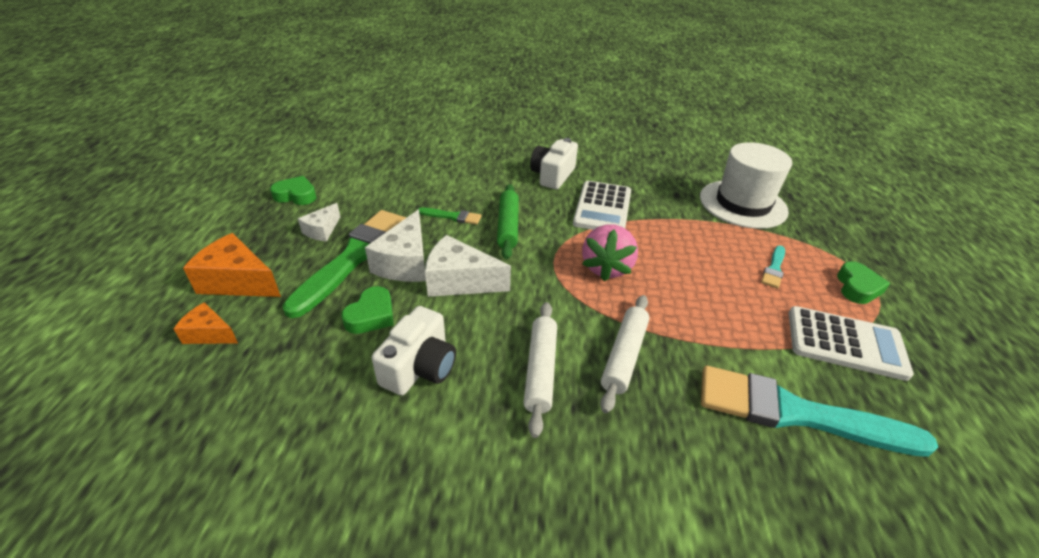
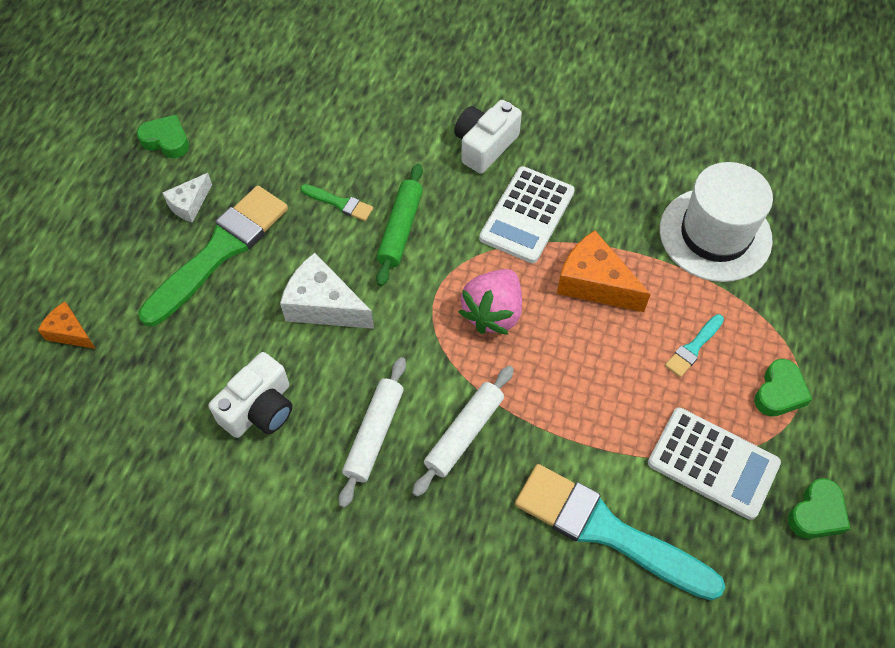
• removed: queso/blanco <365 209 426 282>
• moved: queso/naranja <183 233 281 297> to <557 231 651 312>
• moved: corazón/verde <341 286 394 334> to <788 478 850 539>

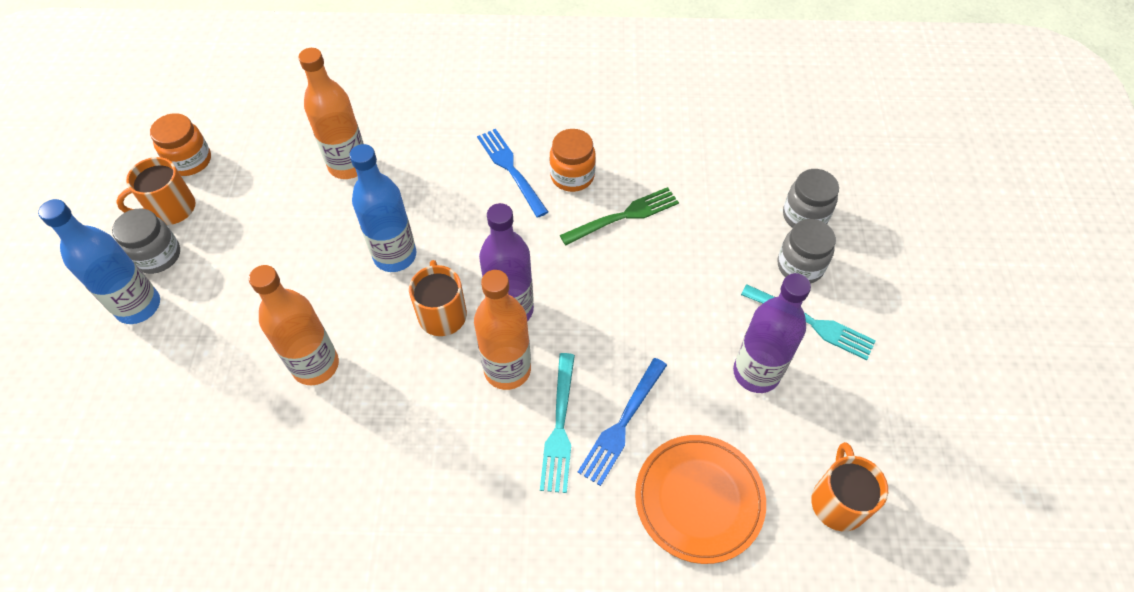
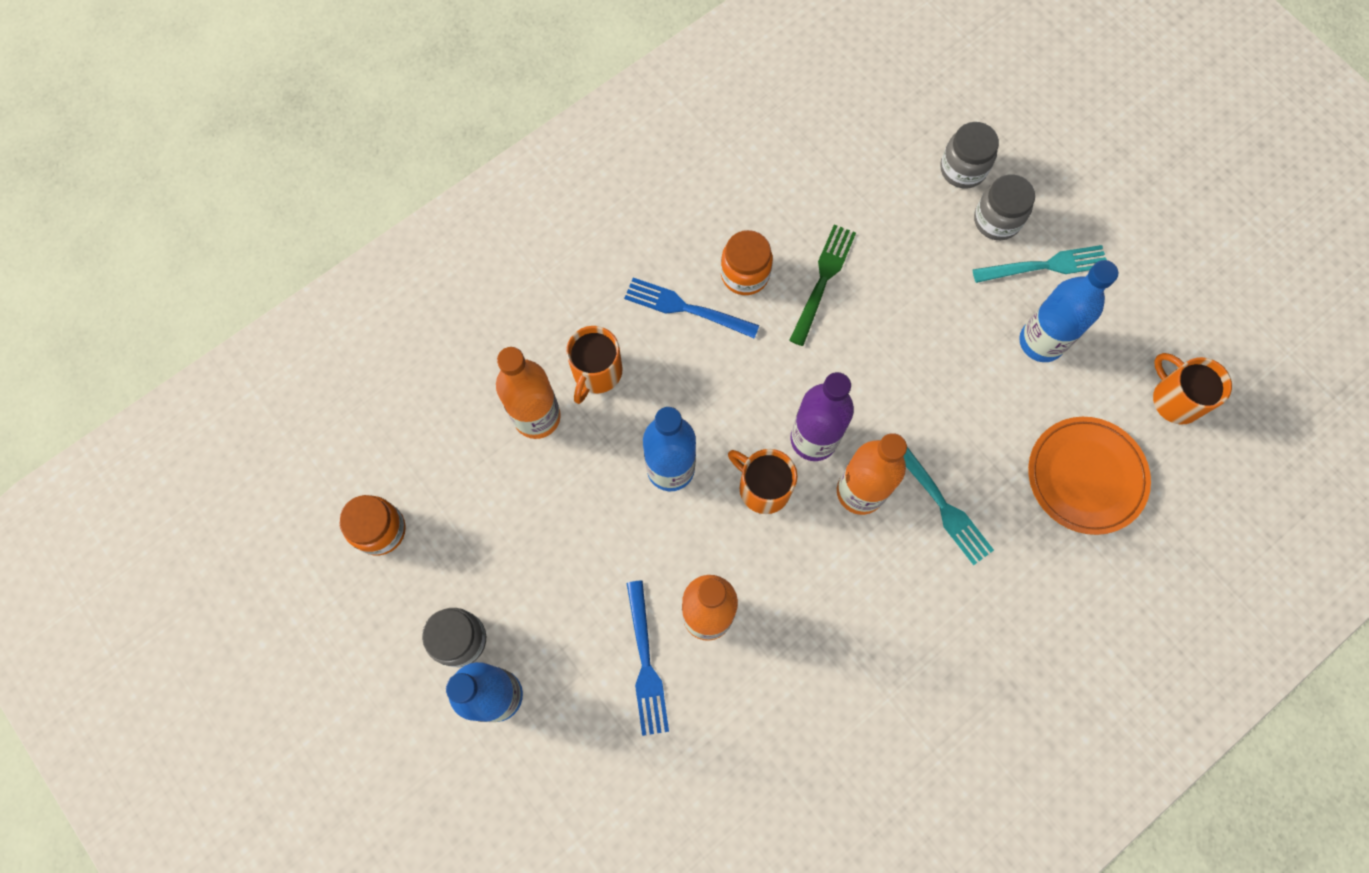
• moved: taza/naranja <116 157 195 225> to <566 326 623 404>
• recoloured: botella/morado <733 273 811 393> to botella/azul <1019 260 1118 362>
• moved: tenedor/azul <578 358 667 486> to <627 580 669 736>

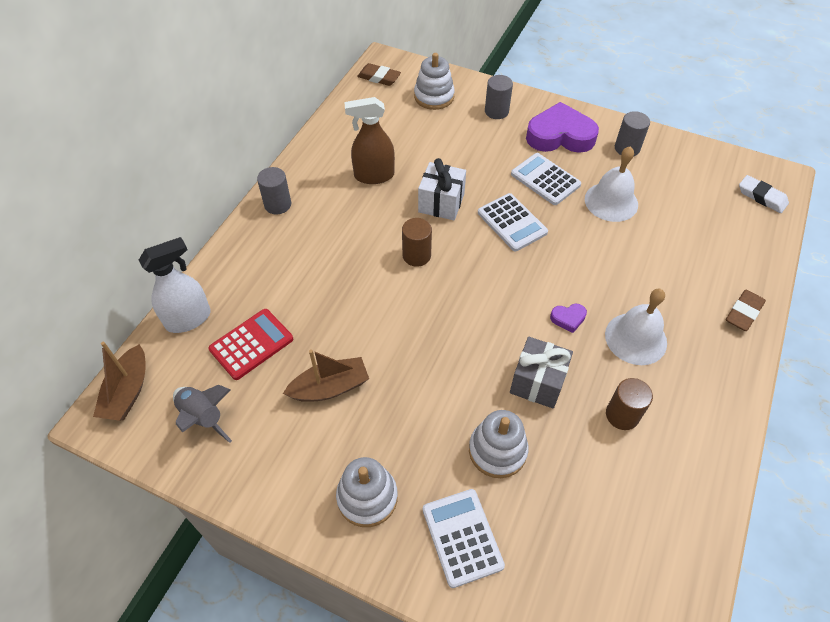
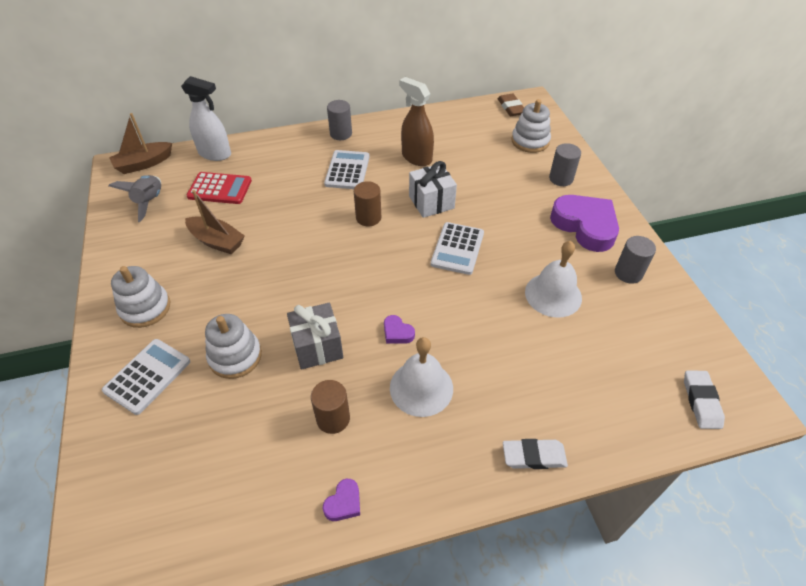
• moved: calculadora/blanco <511 153 581 205> to <324 150 370 189>
• recoloured: goma de borrar/marrón <726 290 766 331> to goma de borrar/blanco <503 439 568 469>
• added: corazón/morado <323 479 360 521>

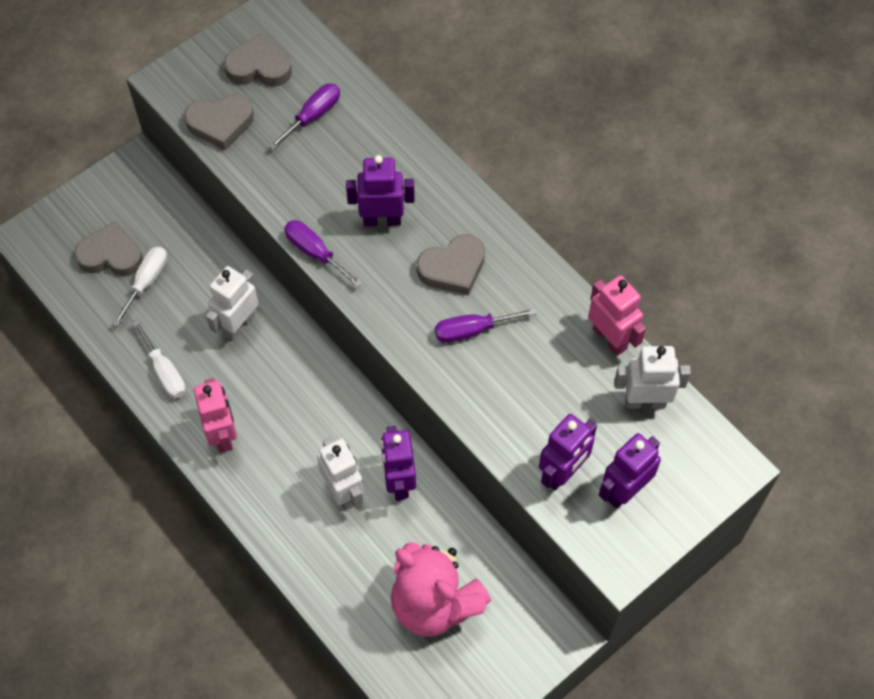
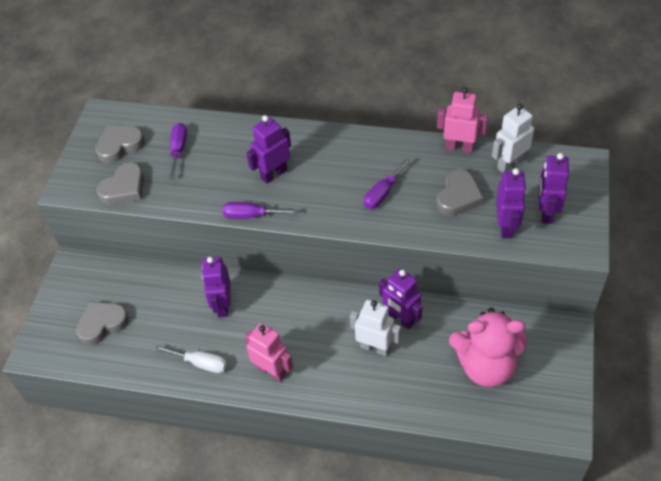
• moved: corazón/gris <417 234 485 295> to <436 169 484 216>
• removed: destornillador/blanco <112 247 167 326>
• recoloured: robot/blanco <206 266 259 341> to robot/morado <202 257 230 317>

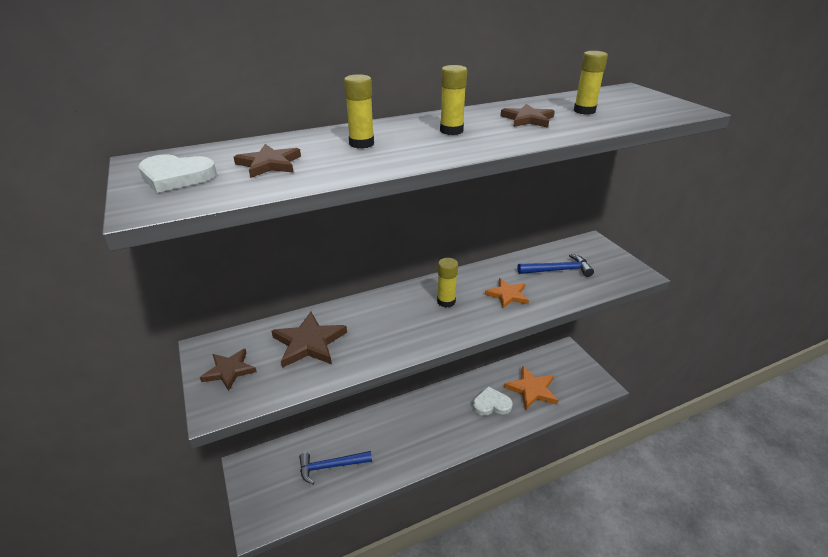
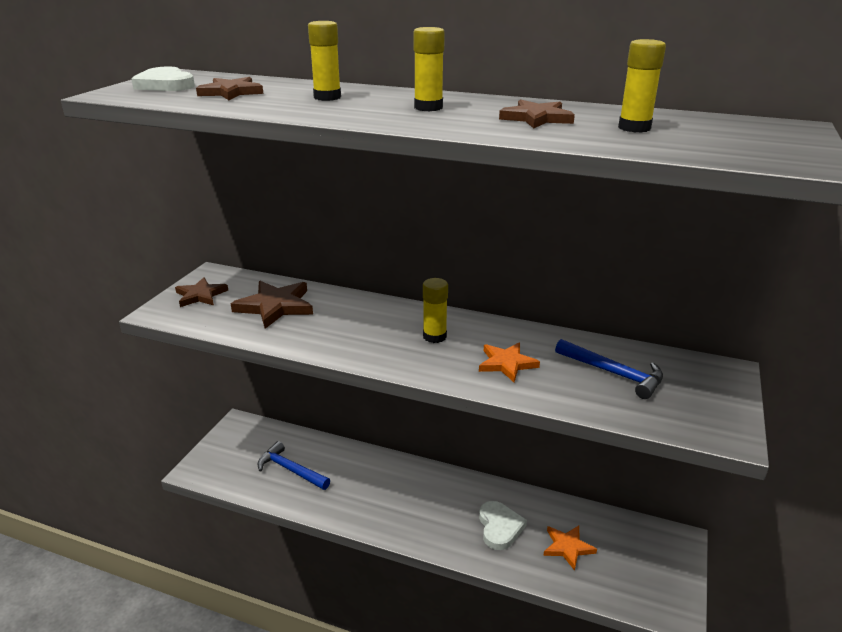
• resized: estrella/naranja <504 366 558 410> = <543 526 597 571> x0.66
• turned: corazón/blanco <473 386 513 416> = <479 501 527 550> 45 degrees clockwise

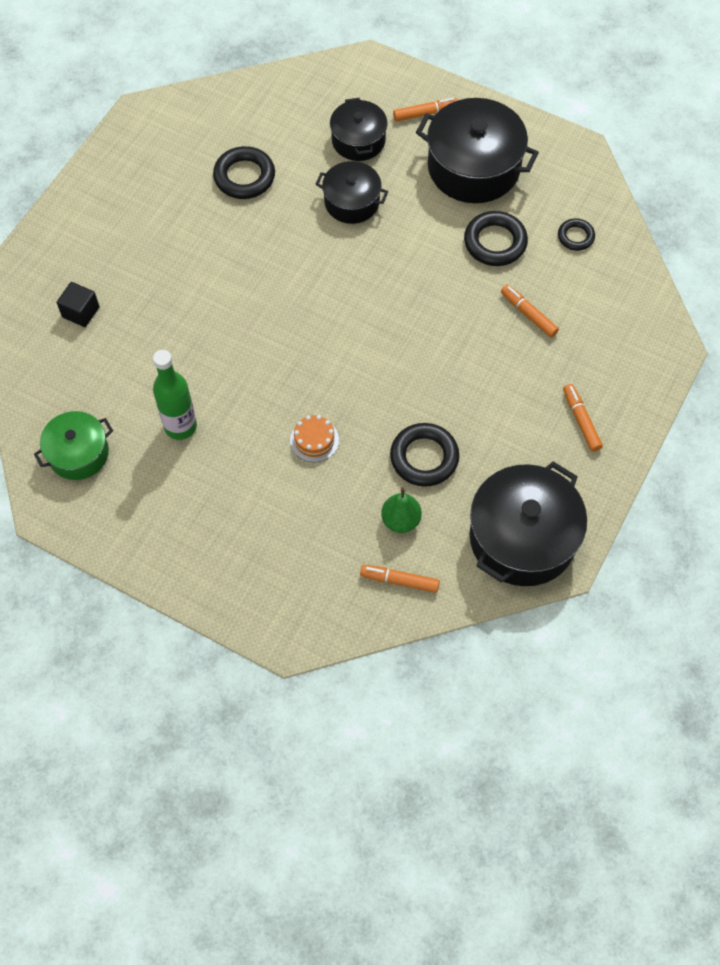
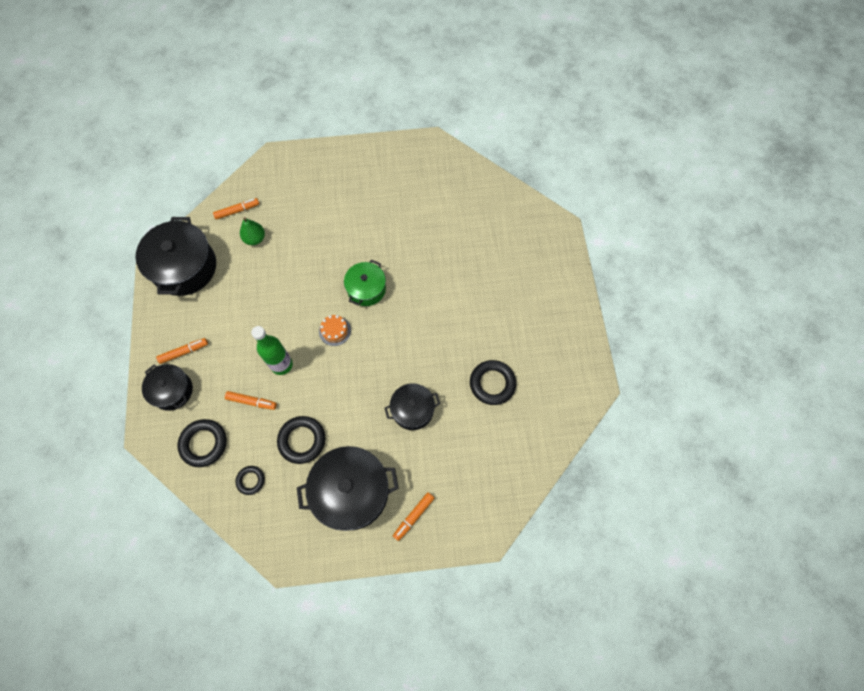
• moved: olla/negro <330 98 388 161> to <142 364 193 411>
• removed: cubo/negro <57 282 99 327>
• moved: botella/verde <153 350 197 440> to <251 326 293 375>
• turned: rotulador/naranja <563 384 603 452> = <156 338 208 364> 60 degrees counterclockwise
• moved: olla/verde <34 411 113 480> to <344 260 386 306>
• moved: tarta/naranja <290 415 339 462> to <319 315 351 346>
• moved: anillo/negro <390 423 459 487> to <177 419 227 467>

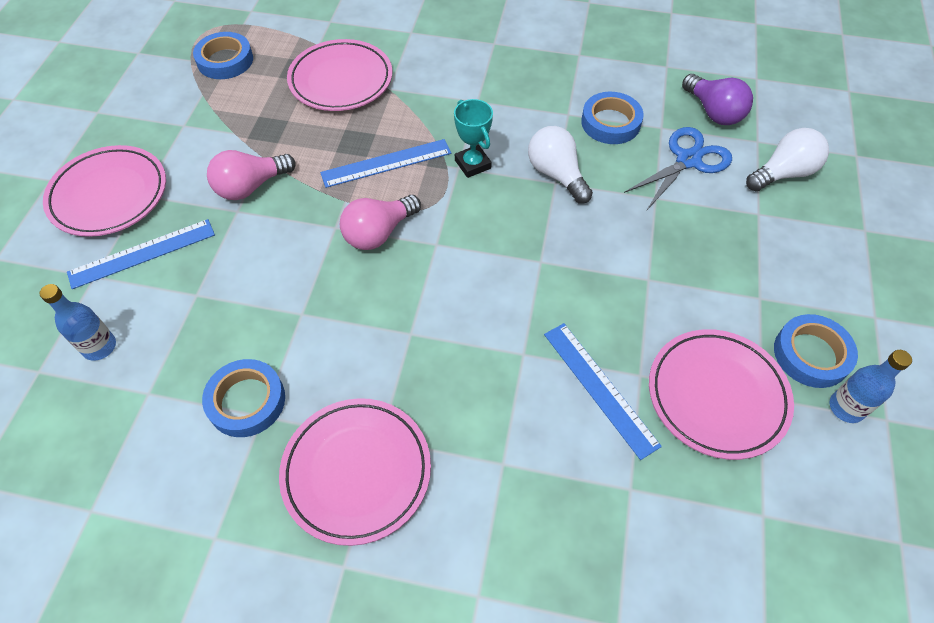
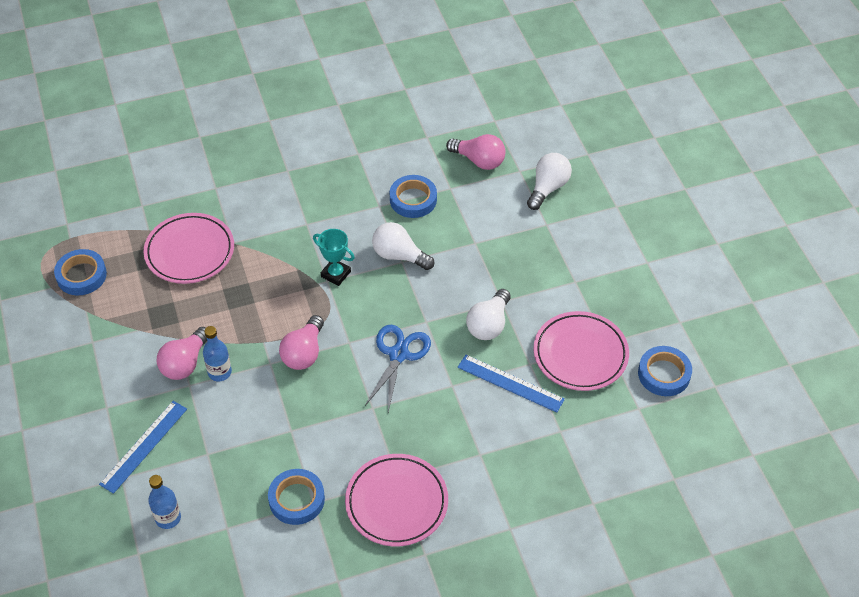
• recoloured: bombilla/morado <682 74 753 125> to bombilla/rosa <446 134 506 170>
• moved: tijeras/azul <624 127 732 210> to <365 325 431 412>
• removed: regla/azul <320 139 451 188>
• removed: plato/rosa <43 145 166 237>
• moved: cinta adhesiva/azul <774 314 858 388> to <638 346 692 396>
• moved: botella/azul <830 350 912 423> to <203 326 232 381>
• added: bombilla/blanco <466 289 511 340>

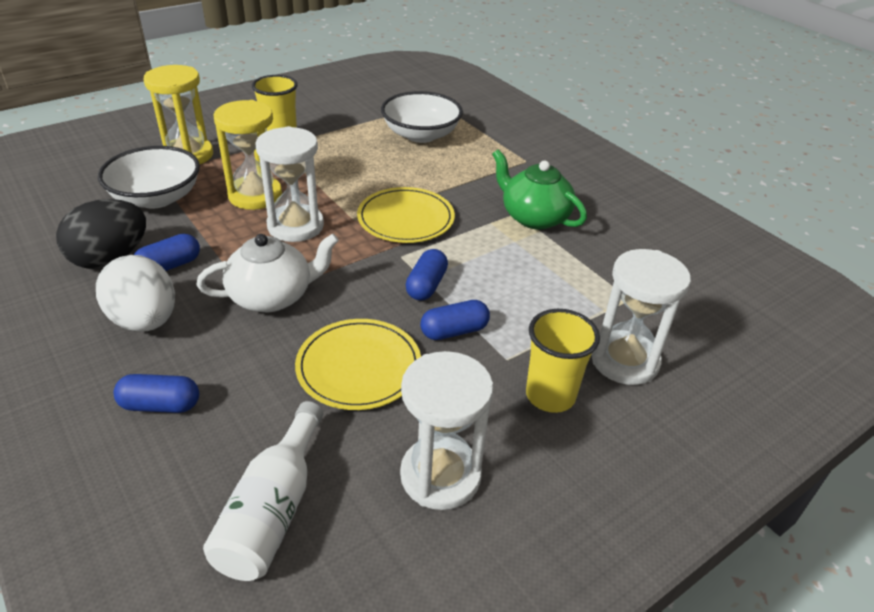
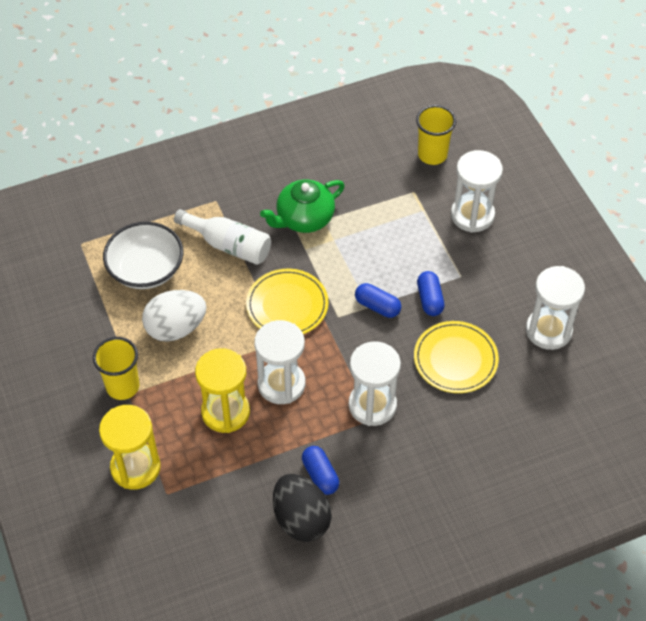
• removed: cuenco/blanco <98 146 200 209>
• replaced: tetera/blanco <197 234 339 312> to reloj de arena/blanco <349 341 401 426>
• moved: huevo/blanco <96 255 175 332> to <142 290 207 342>
• moved: vaso/amarillo <526 309 600 413> to <416 105 456 165>
• removed: cápsula/azul <113 374 199 413>
• moved: botella/blanco <203 401 323 581> to <174 209 271 265>

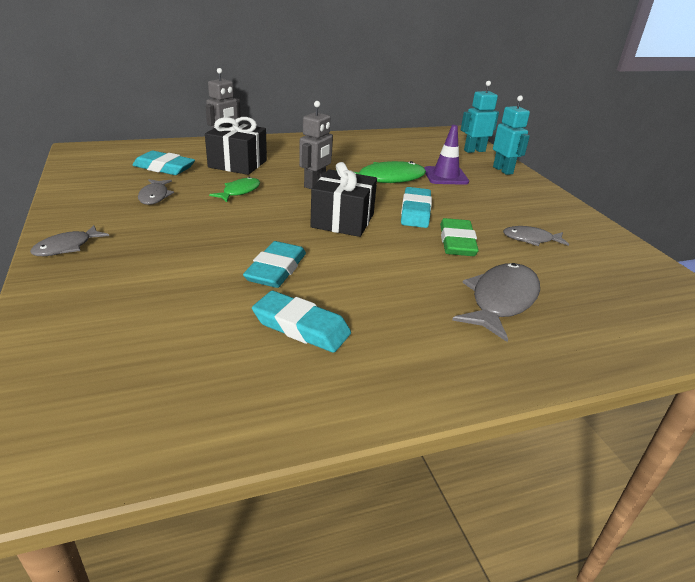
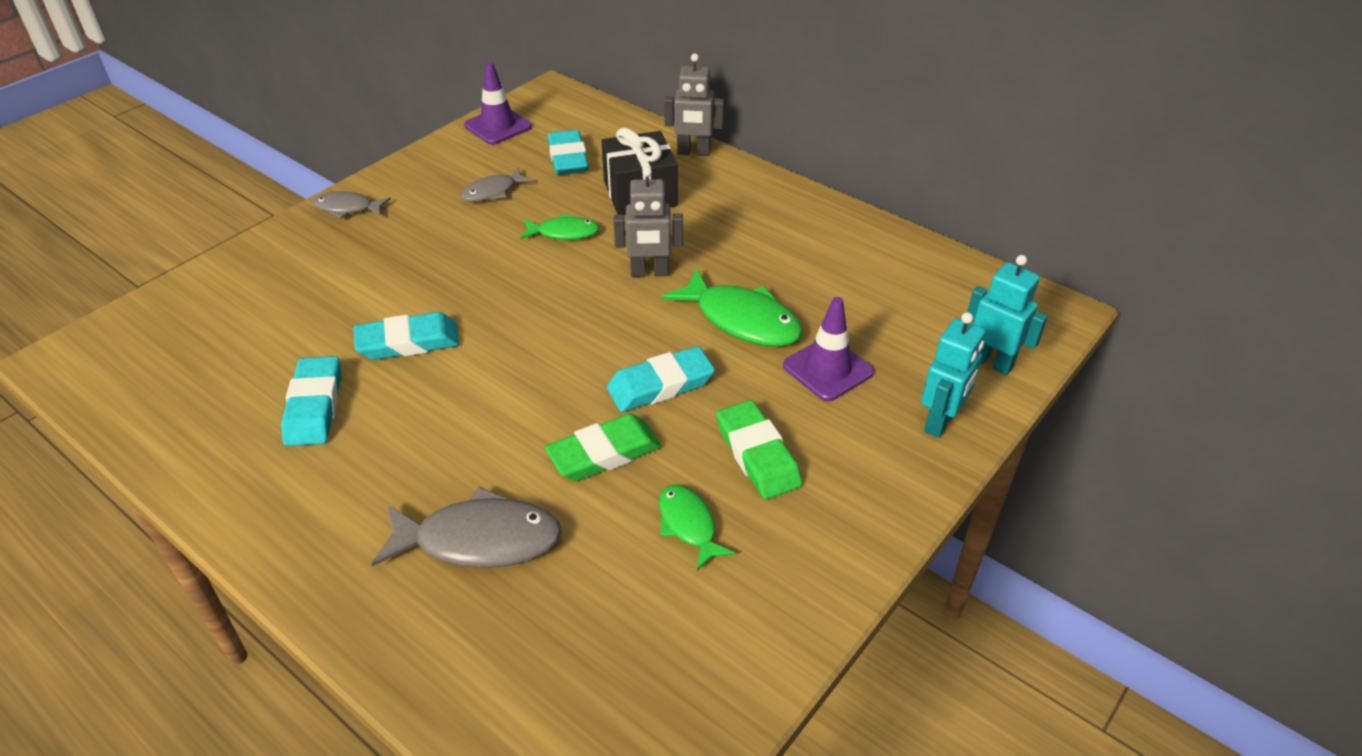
• removed: regalo/negro <310 162 377 237>
• recoloured: pez/gris <503 226 569 246> to pez/verde <659 485 735 571>
• added: cono de tráfico/morado <464 62 532 145>
• added: goma de borrar/verde <716 400 802 499>

